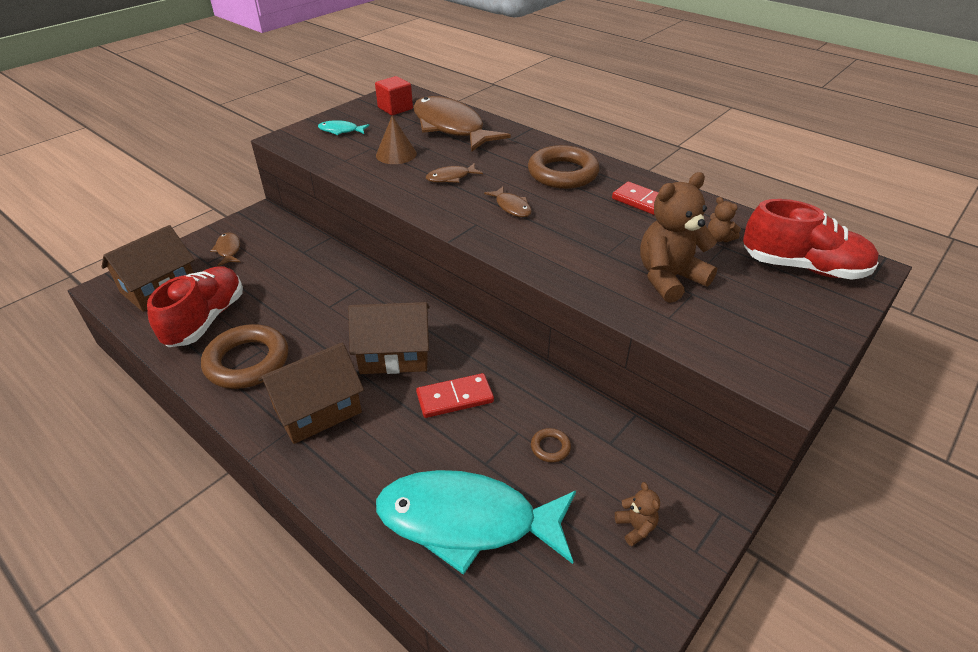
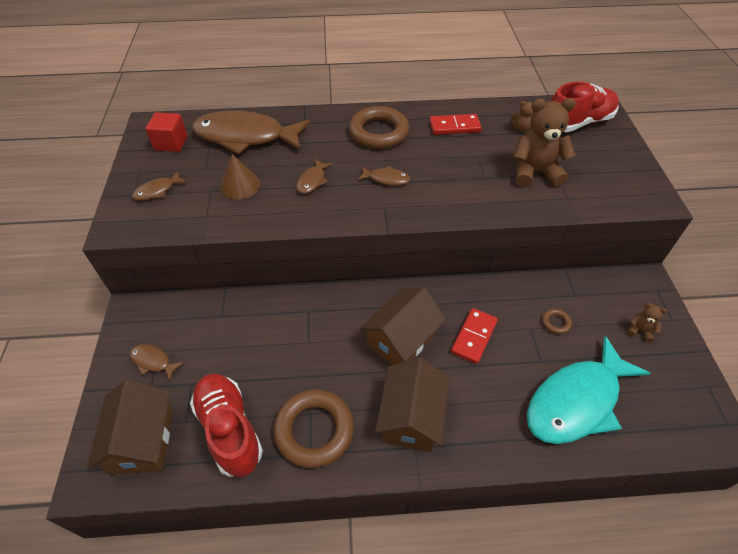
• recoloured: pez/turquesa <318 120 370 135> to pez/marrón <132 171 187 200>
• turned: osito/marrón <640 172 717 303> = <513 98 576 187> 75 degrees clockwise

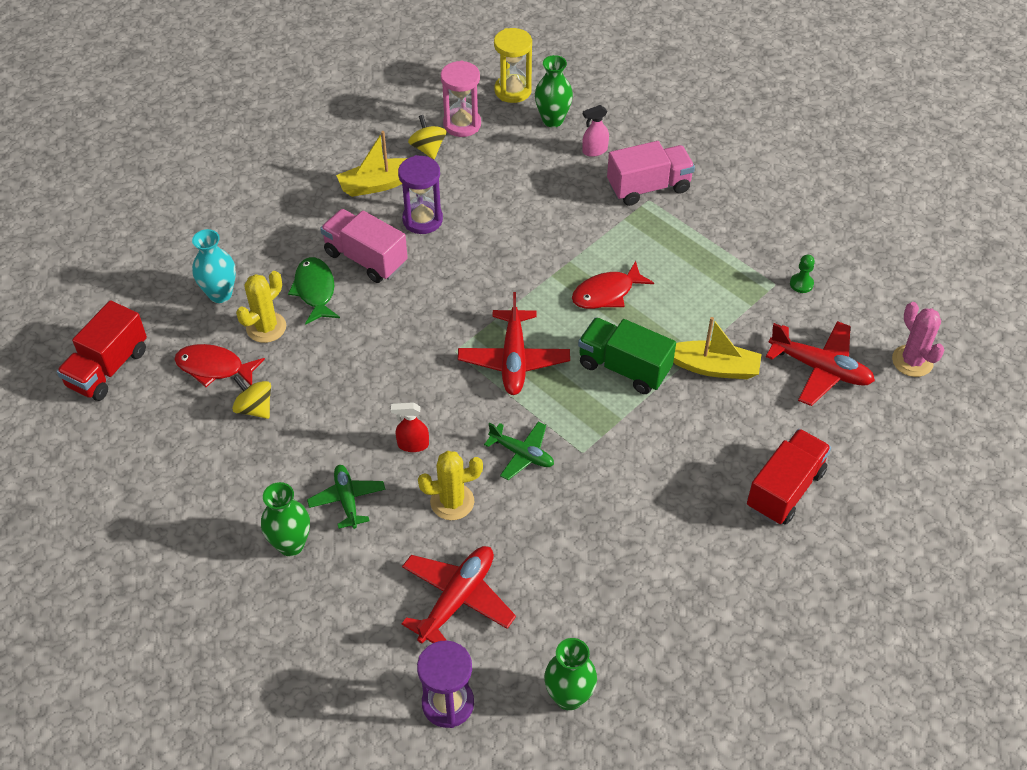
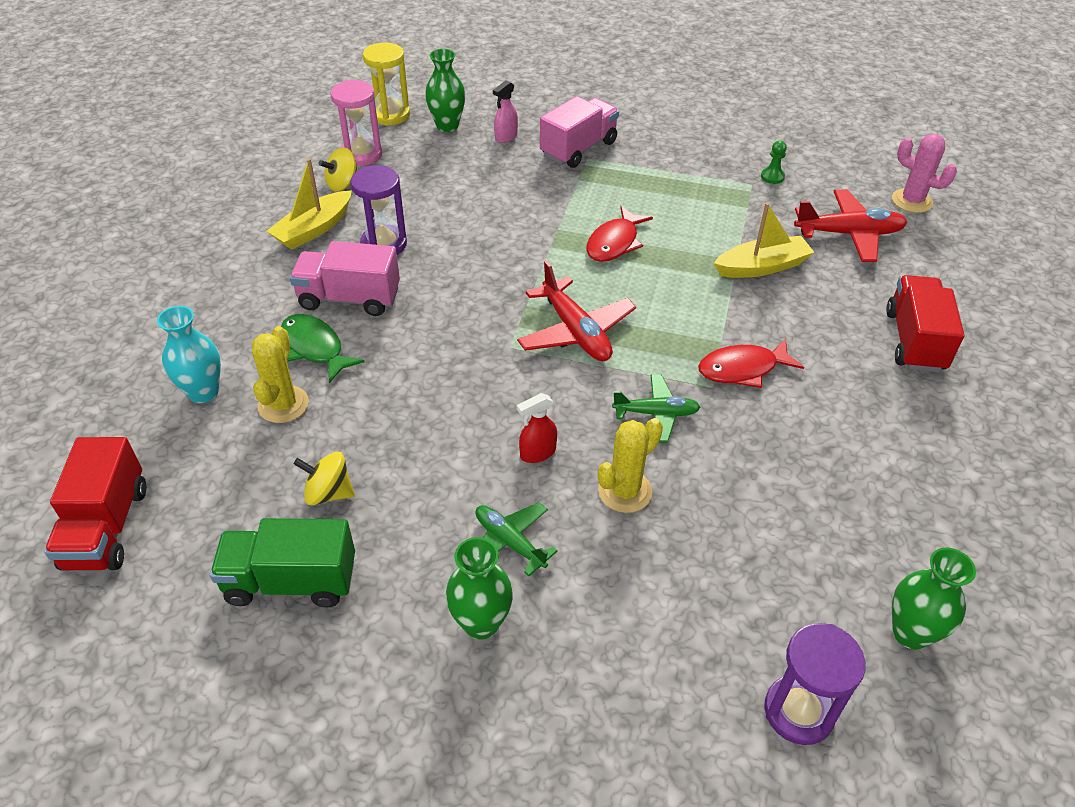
• turned: peonza/amarillo <408 115 446 159> = <319 147 358 191> 75 degrees counterclockwise
• moved: camión/verde <578 317 676 394> to <210 518 355 607>
• moved: pez/rojo <175 344 265 387> to <698 338 804 388>
• removed: avión/rojo <402 546 516 643>

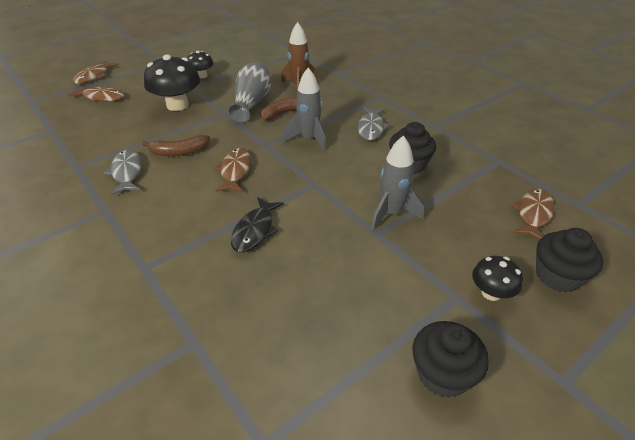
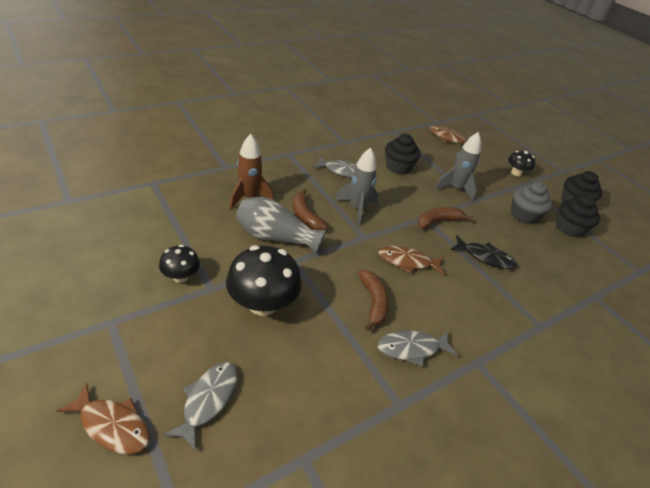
• recoloured: pez/marrón <68 86 124 102> to pez/gris <163 362 237 451>
• moved: magdalena/negro <536 228 603 293> to <556 195 600 238>
• added: magdalena/gris <511 182 552 224>
• added: plátano/marrón <418 207 473 229>

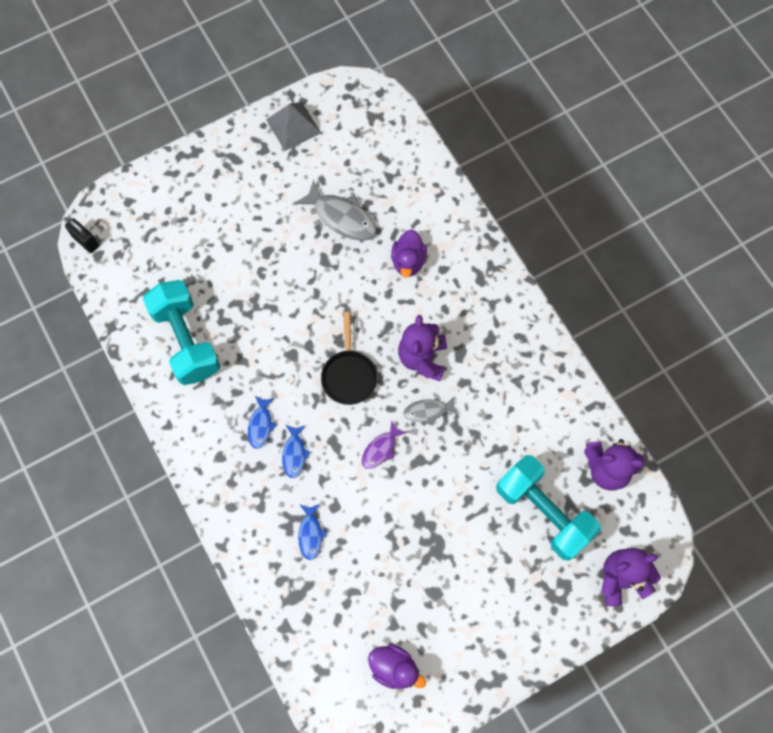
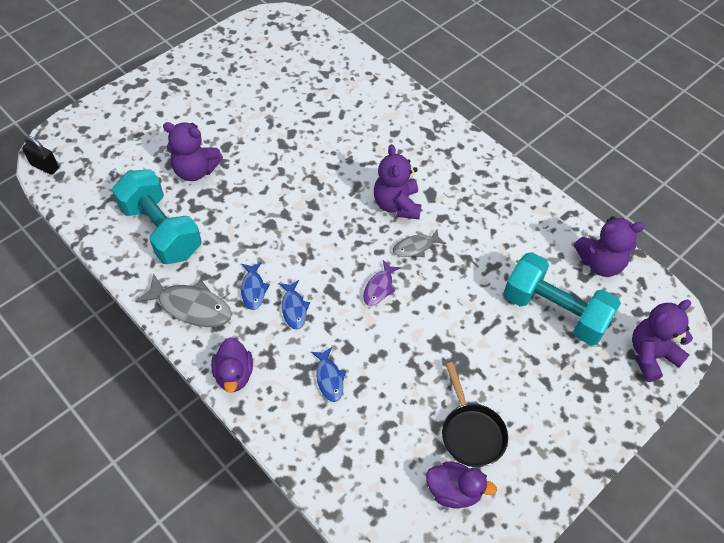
• removed: pirámide/gris <266 102 321 151>
• moved: pez/gris <295 180 376 241> to <135 273 232 327>
• moved: pato/morado <391 229 427 278> to <211 337 253 393>
• moved: sartén/negro <321 312 378 405> to <442 362 508 467>
• added: osito/morado <163 122 223 181>

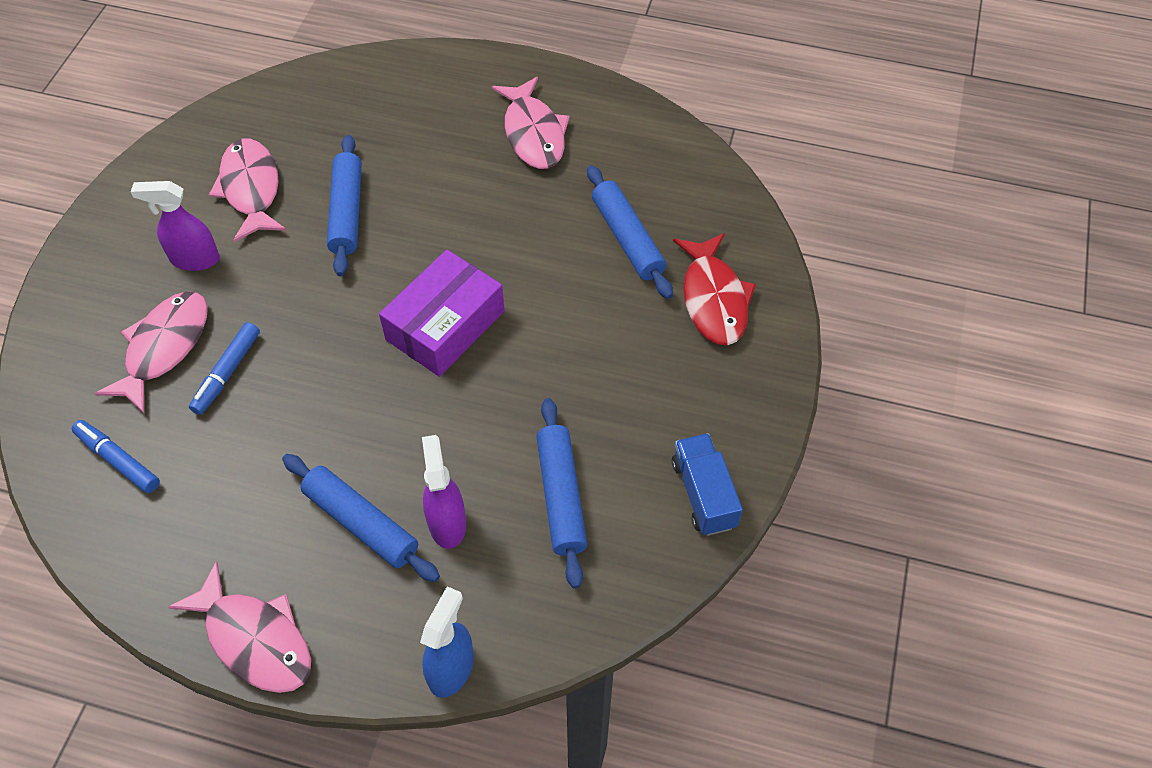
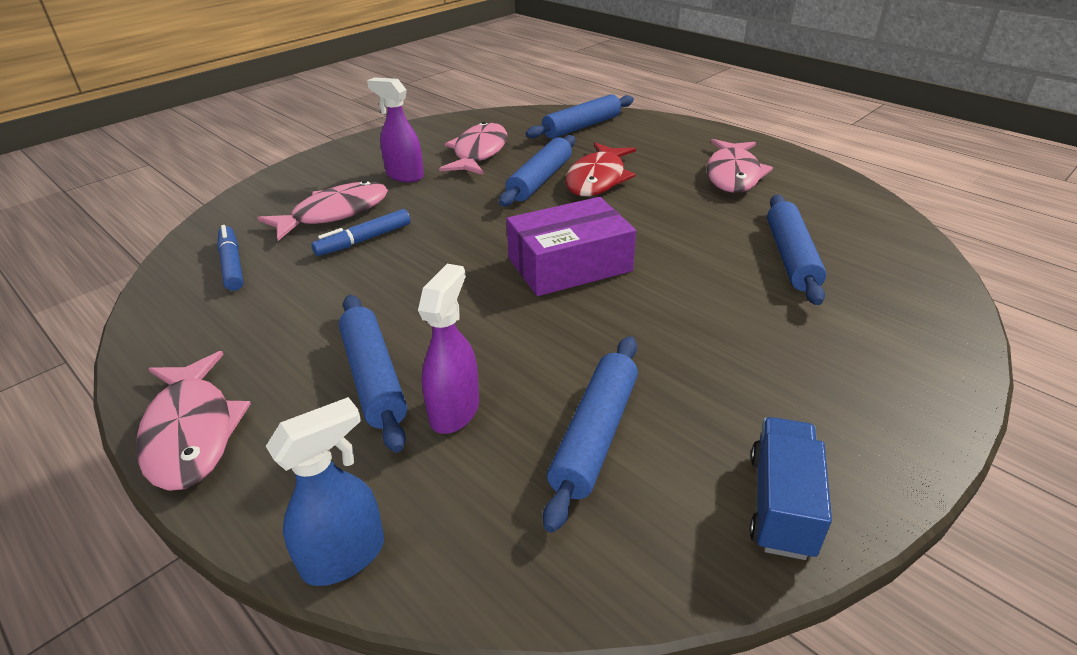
• moved: pez/rojo <673 233 756 345> to <565 142 636 196>
• added: rodillo/azul <526 94 634 139>

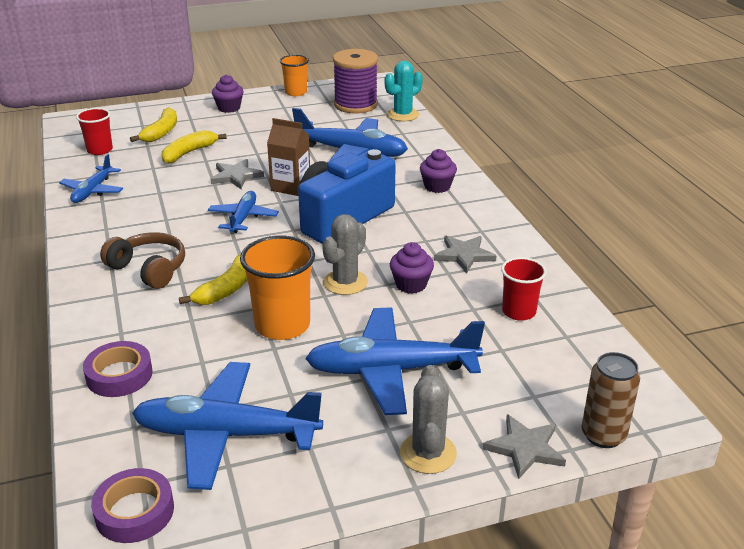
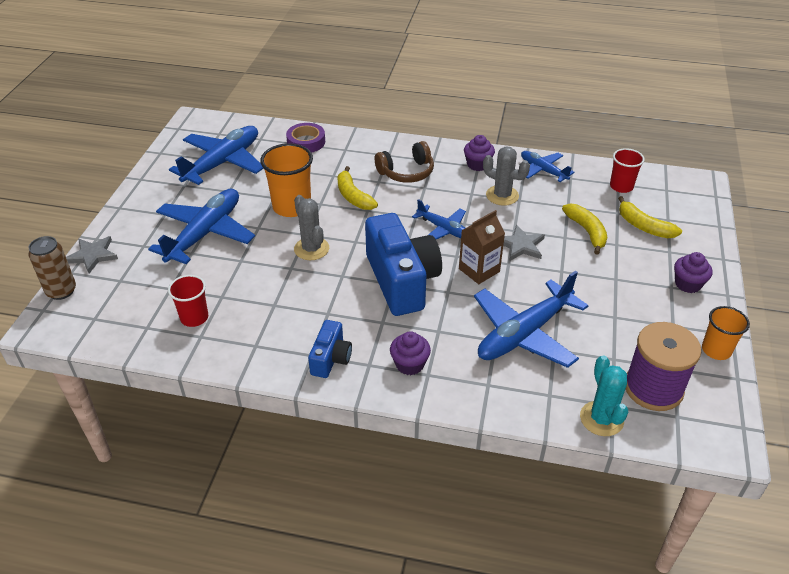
• removed: estrella/gris <434 236 497 274>
• moved: magdalena/morado <390 242 434 294> to <464 135 495 171>
• moved: cactus/gris <400 365 457 474> to <483 147 530 206>
• removed: cinta adhesiva/morado <91 468 174 543>
• added: cámara/azul <308 320 352 378>

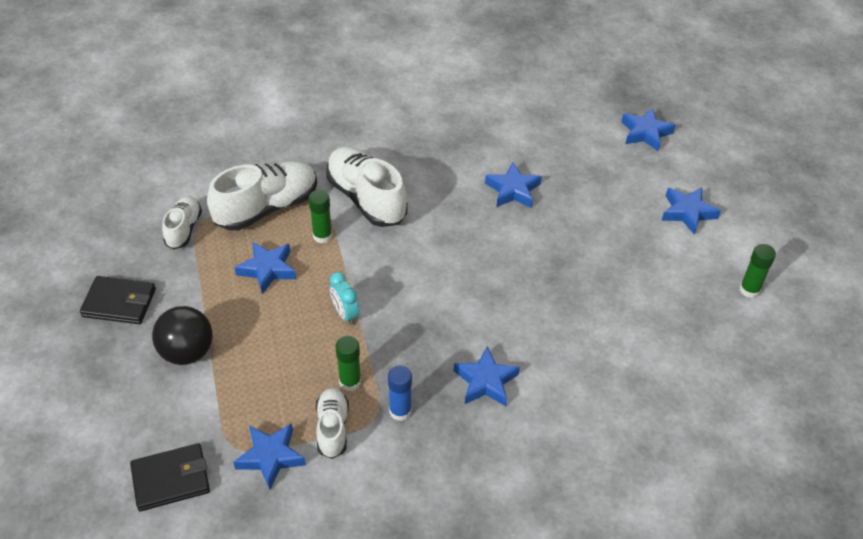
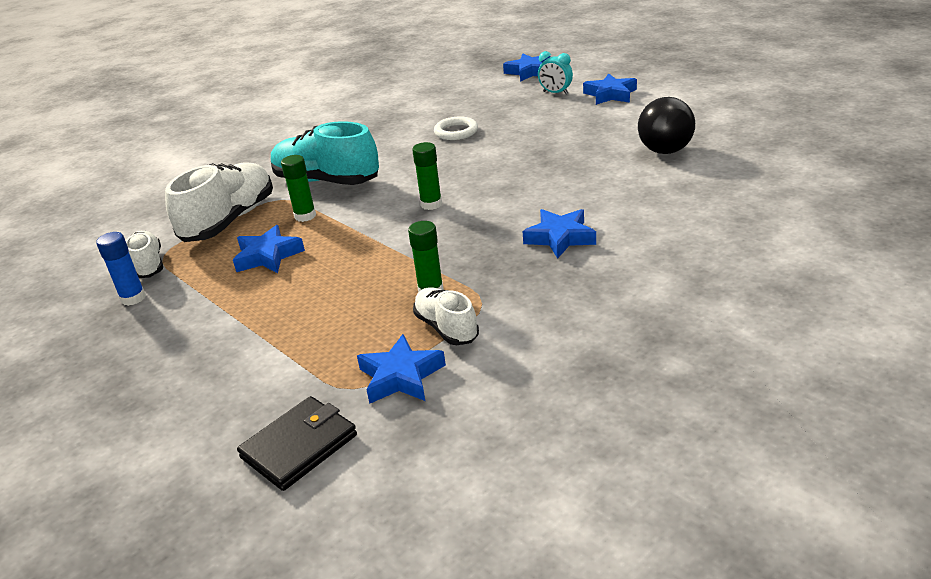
• recoloured: zapato/blanco <326 146 407 227> to zapato/turquesa <271 121 379 185>
• replaced: estrella/azul <485 162 542 208> to anillo/blanco <434 116 478 140>
• moved: barra de pegamento/verde <740 244 776 298> to <412 142 442 210>
• moved: despertador/turquesa <330 272 359 325> to <538 51 573 95>
• removed: cartera/negro <80 276 156 324>
• moved: pelota/negro <152 306 213 365> to <638 97 695 154>
• moved: barra de pegamento/azul <388 365 412 421> to <96 232 146 306>

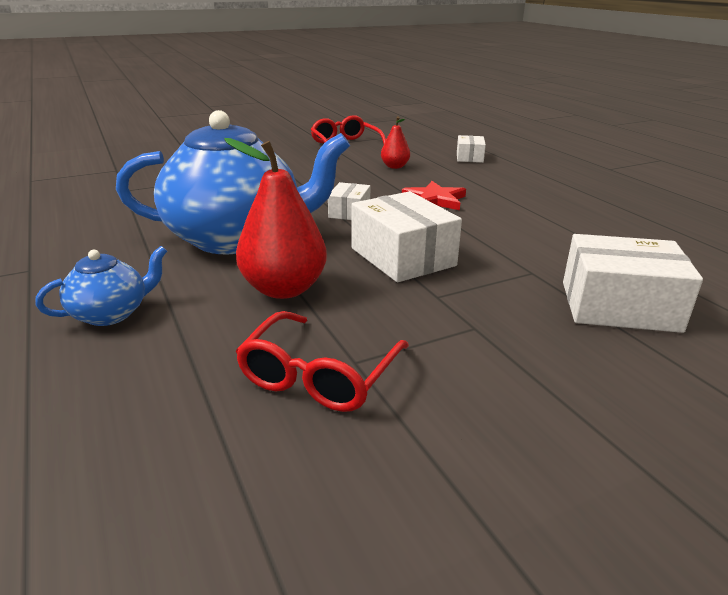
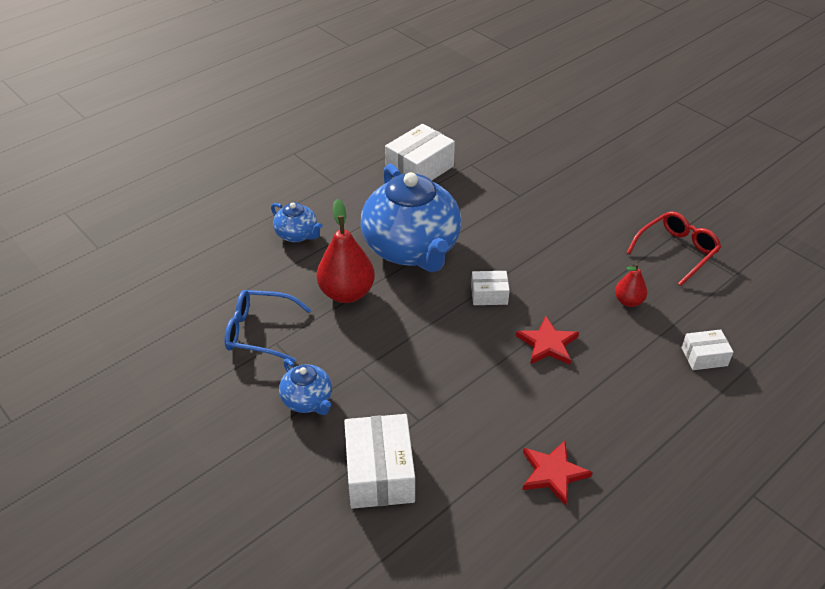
• moved: caja/blanco <352 191 462 282> to <385 124 455 180>
• recoloured: gafas/rojo <236 311 409 412> to gafas/azul <225 290 311 362>
• added: tetera/azul <279 359 332 415>
• added: estrella/rojo <522 441 593 506>

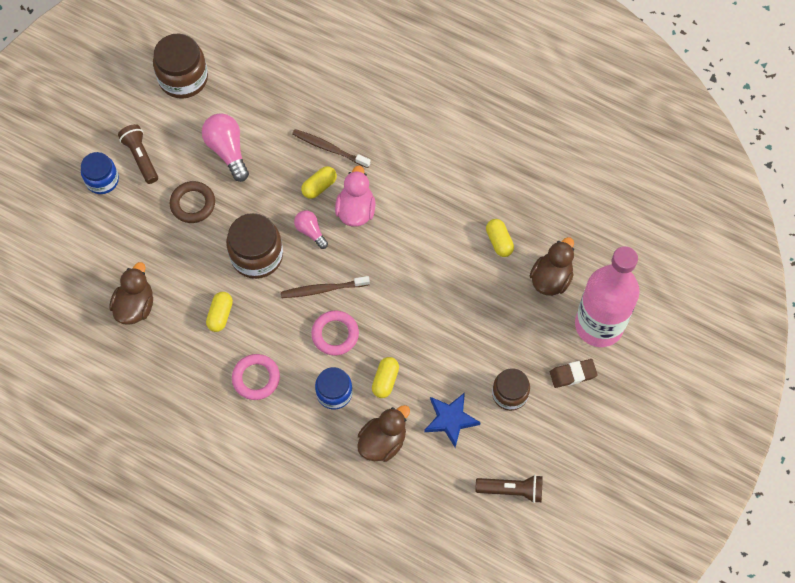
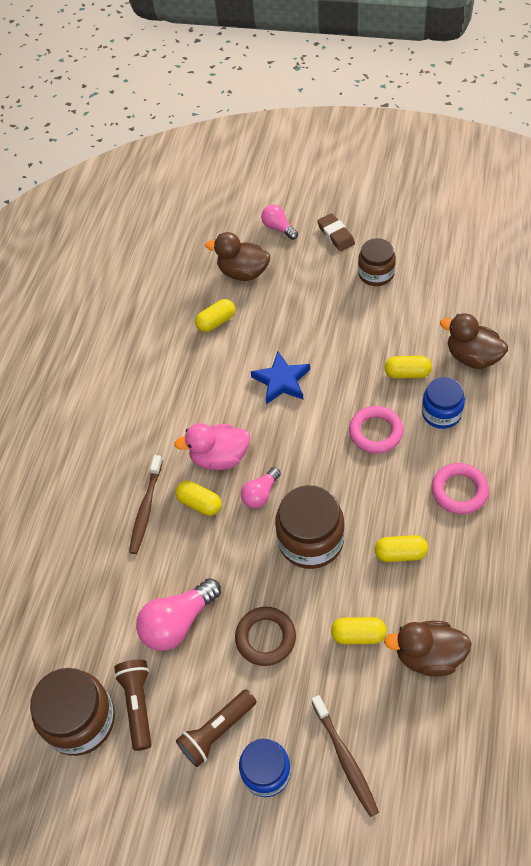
• replaced: botella/rosa <575 246 640 347> to bombilla/rosa <261 205 298 240>
• moved: cepillo de dientes/marrón <281 276 370 298> to <312 695 379 817>
• moved: estrella/azul <424 392 481 448> to <251 352 310 404>
• moved: lámpara de mano/marrón <475 475 543 503> to <114 659 152 751>
• added: cápsula/amarillo <331 617 387 644>

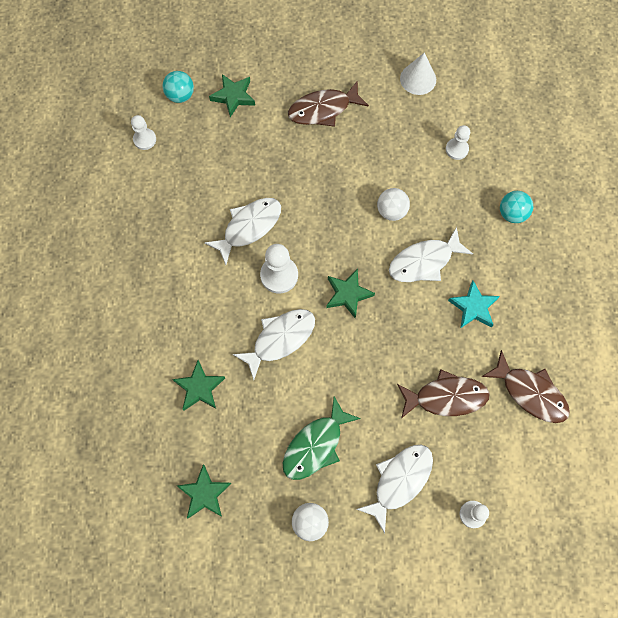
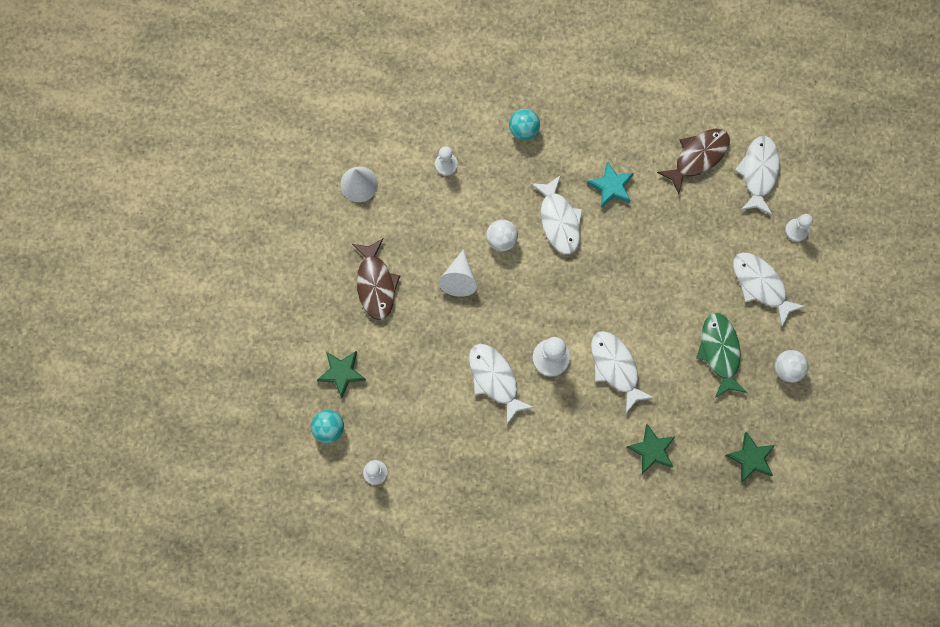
• removed: estrella/verde <326 269 375 318>
• removed: pez/marrón <397 369 490 419>
• turned: pez/verde <283 396 361 480> = <696 313 747 398> 150 degrees counterclockwise
• added: pez/blanco <735 136 780 215>
• added: cono/blanco <438 250 477 297>

